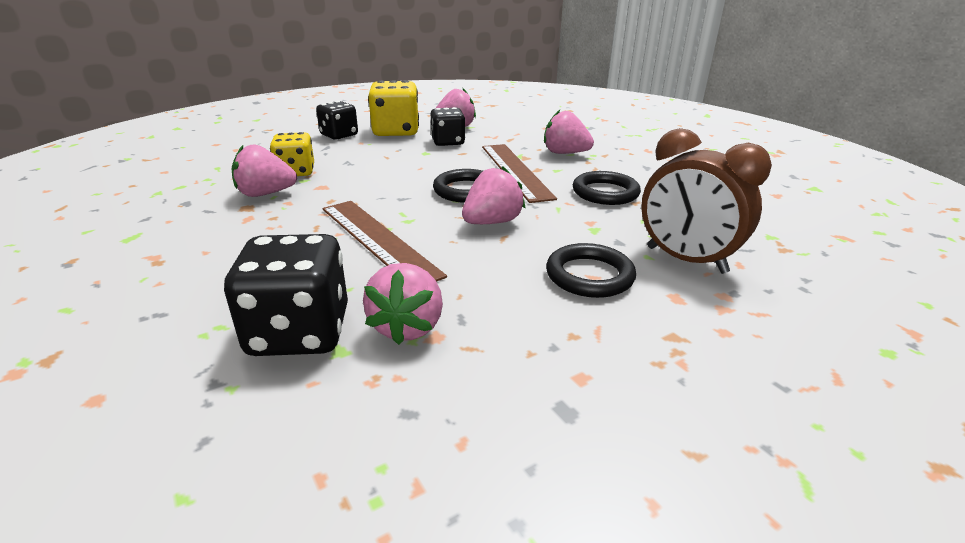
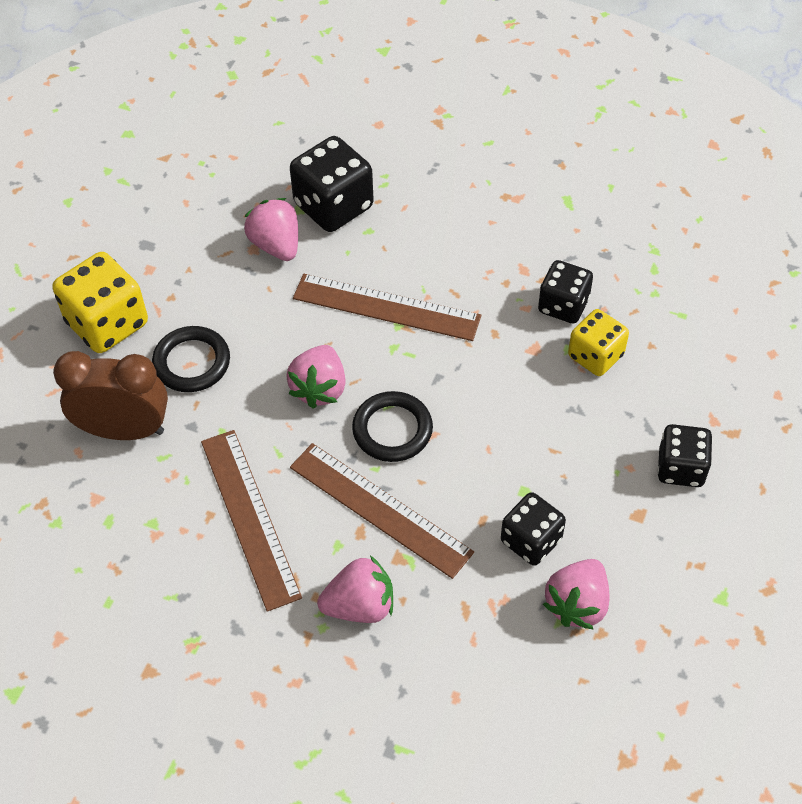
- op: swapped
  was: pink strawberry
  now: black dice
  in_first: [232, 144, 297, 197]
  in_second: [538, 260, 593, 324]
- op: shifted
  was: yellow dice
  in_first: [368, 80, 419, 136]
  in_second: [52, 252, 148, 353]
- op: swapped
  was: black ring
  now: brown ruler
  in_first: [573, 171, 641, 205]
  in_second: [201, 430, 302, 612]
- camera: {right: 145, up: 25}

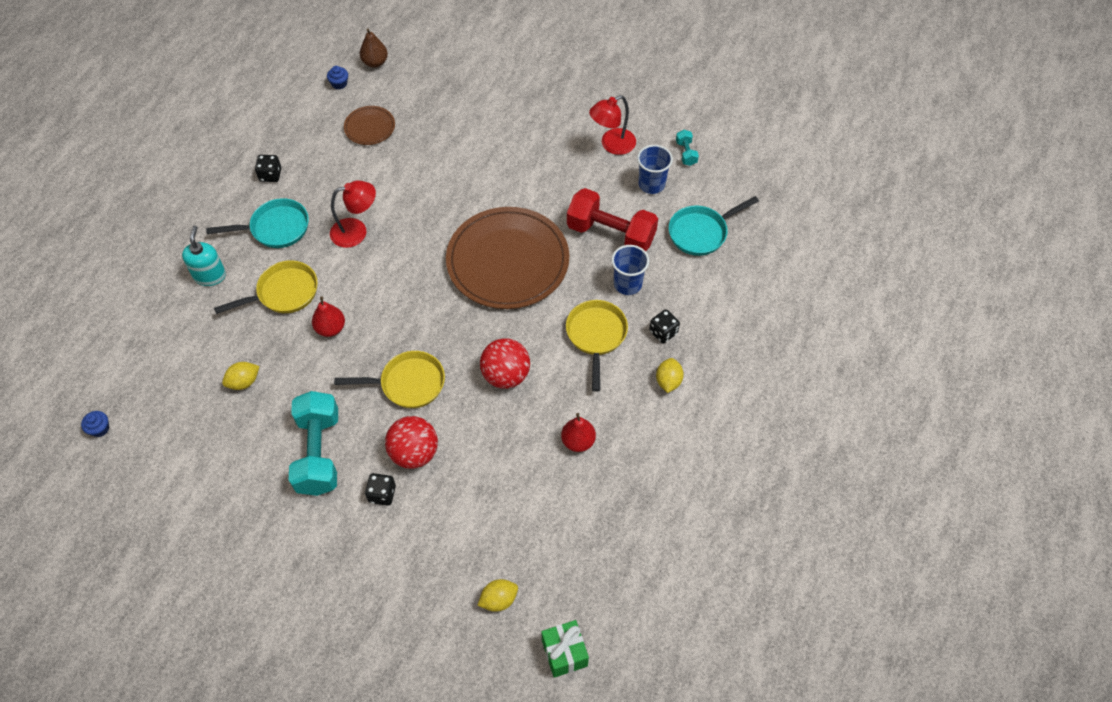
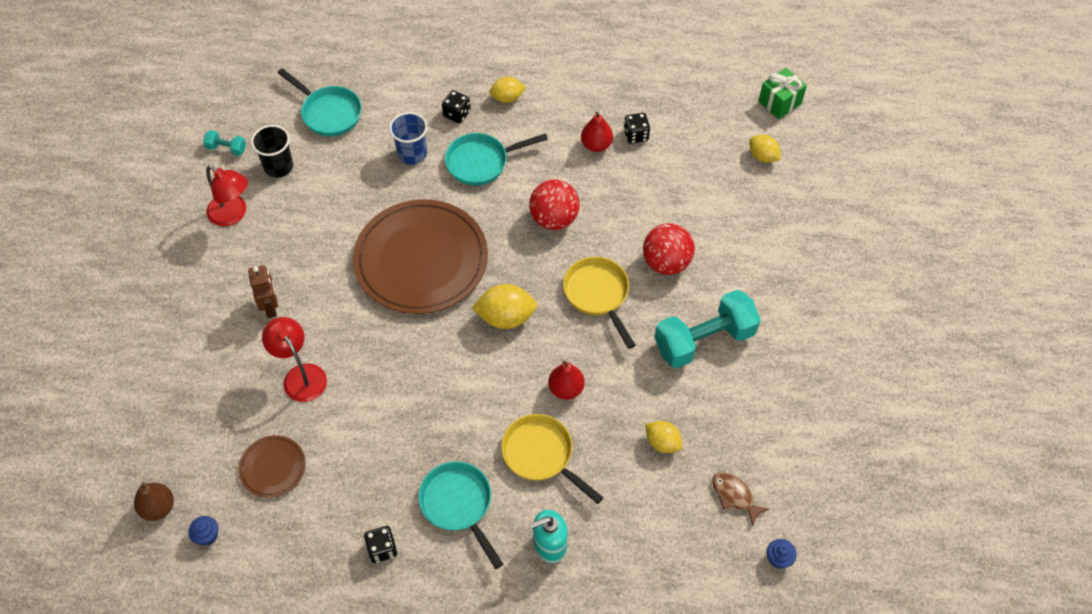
- op: shifted
  was: red lamp
  in_first: [330, 181, 376, 248]
  in_second: [262, 317, 327, 402]
- op: shifted
  was: black dice
  in_first: [365, 473, 396, 506]
  in_second: [624, 113, 650, 144]
- op: repainted
  was: yellow pan
  now: turquoise pan
  in_first: [566, 300, 628, 392]
  in_second: [445, 133, 548, 186]
- op: gone
  was: red dumbbell
  in_first: [567, 188, 658, 251]
- op: repainted
  was: blue cup
  now: black cup
  in_first: [637, 145, 673, 194]
  in_second: [251, 125, 293, 178]
- op: rotated
  was: turquoise dumbbell
  in_first: [676, 130, 699, 166]
  in_second: [203, 130, 246, 156]
  clockwise: 45
- op: new
  now: brown robot
  in_second: [248, 265, 278, 318]
- op: new
  now: yellow lemon
  in_second: [472, 284, 537, 329]
- op: new
  now: brown fish
  in_second: [712, 472, 769, 526]
- camera: {right: -110, up: 0}

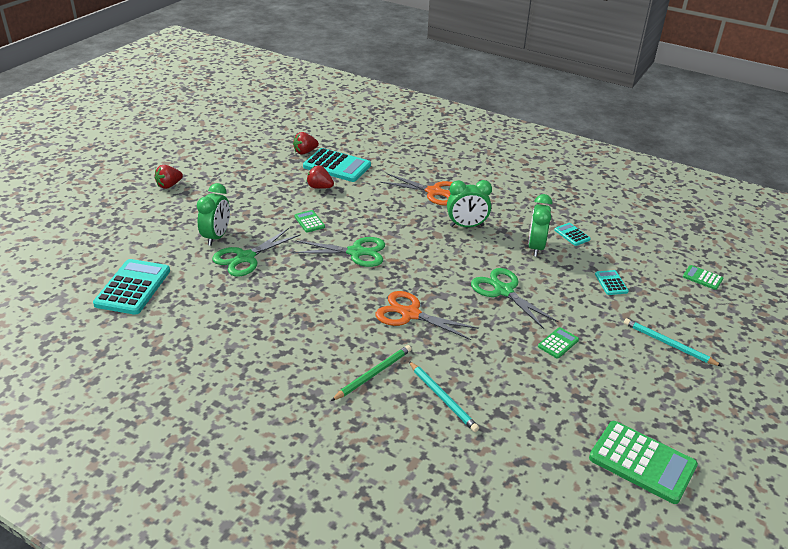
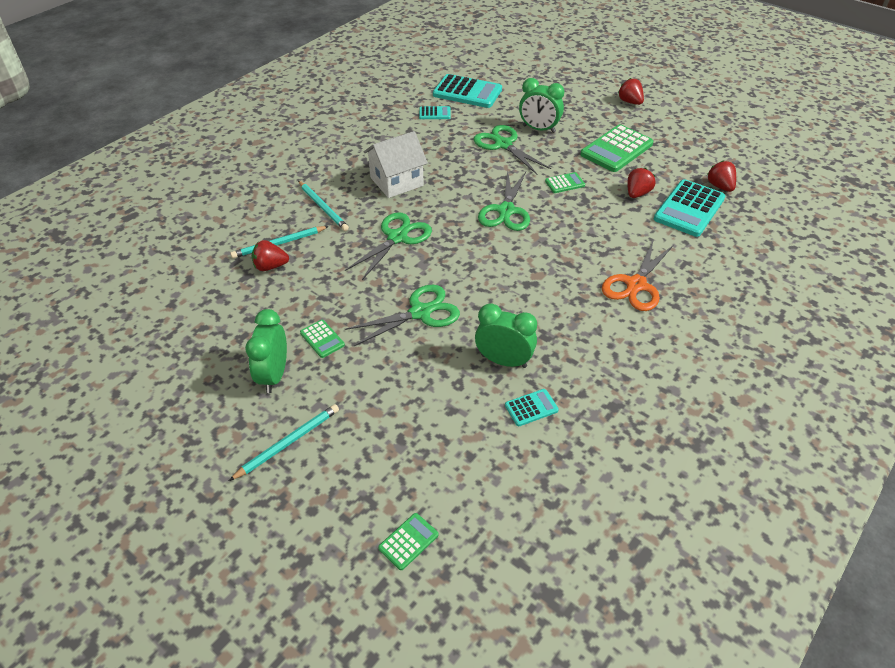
- op: repainted
  was: green pencil
  now: turquoise pencil
  in_first: [331, 345, 412, 401]
  in_second: [298, 181, 349, 231]
- op: repainted
  was: orange scissors
  now: green scissors
  in_first: [376, 291, 479, 340]
  in_second: [345, 212, 432, 280]
- op: shifted
  was: green clock
  in_first: [447, 180, 492, 227]
  in_second: [245, 309, 287, 393]
- op: shifted
  was: green calculator
  in_first: [589, 421, 698, 504]
  in_second: [580, 125, 653, 172]
- op: shifted
  was: turquoise calculator
  in_first: [595, 270, 629, 295]
  in_second: [419, 106, 451, 119]
- op: new
  now: red strawberry
  in_second: [252, 240, 289, 271]
- op: new
  now: white house
  in_second: [364, 131, 428, 198]
- camera: {right: 100, up: 10}

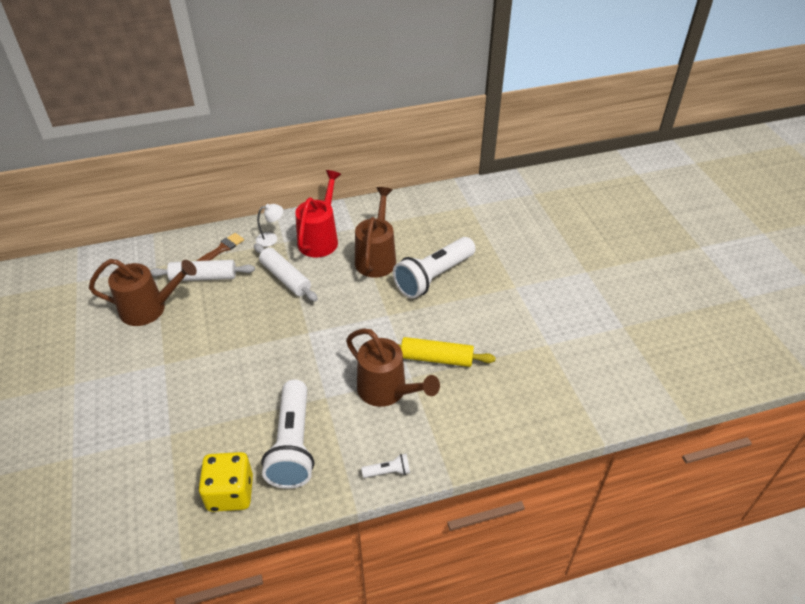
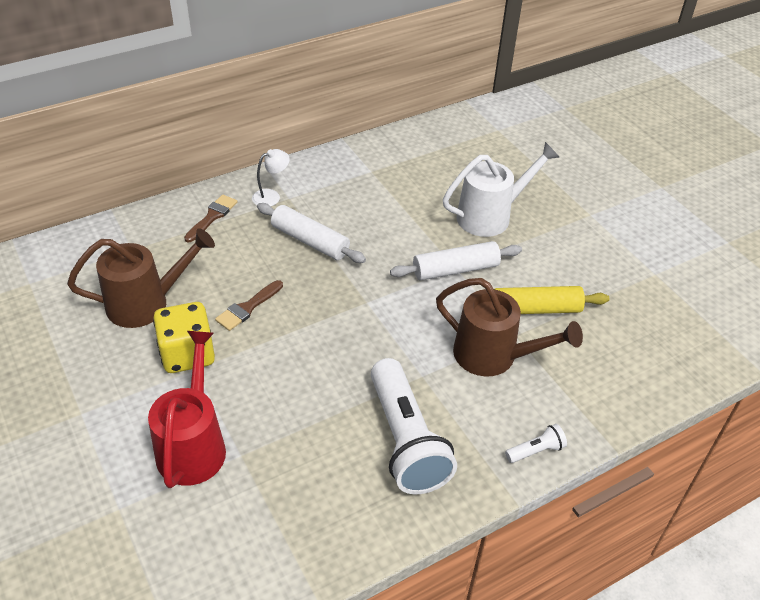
- op: shifted
  was: white rolling pin
  in_first: [150, 260, 255, 281]
  in_second: [390, 241, 522, 281]
- op: shifted
  was: yellow dice
  in_first: [199, 452, 253, 512]
  in_second: [153, 302, 215, 373]
- op: shifted
  was: red watering can
  in_first: [295, 170, 341, 257]
  in_second: [148, 331, 226, 488]
- op: gone
  was: brown watering can
  in_first: [355, 187, 396, 278]
- op: swapped
  was: white flashlight
  now: white watering can
  in_first: [393, 237, 476, 299]
  in_second: [443, 142, 559, 237]
- op: new
  now: brown brush
  in_second: [215, 280, 283, 331]
- camera: {right: -15, up: 0}

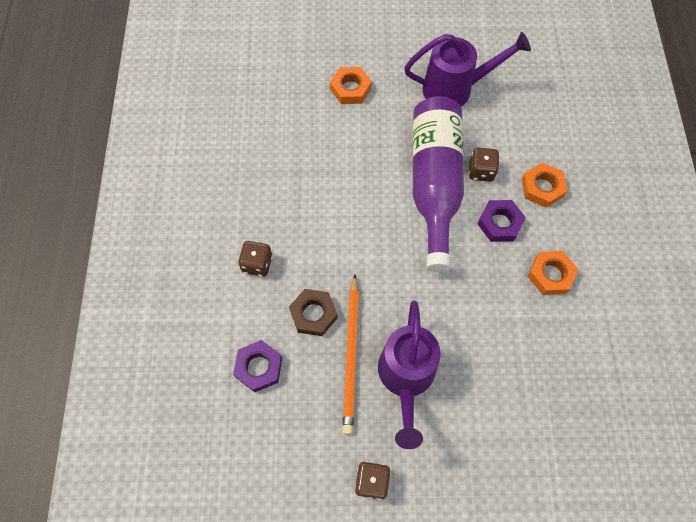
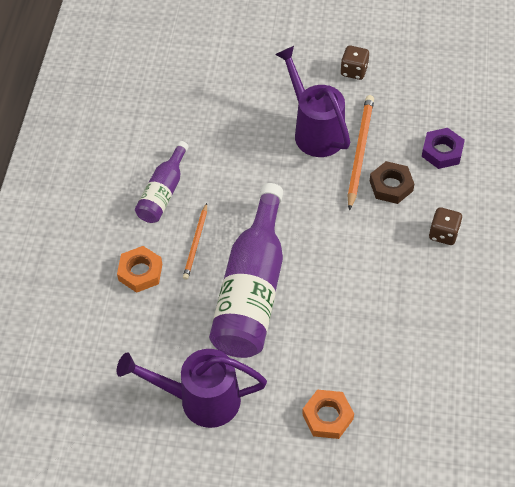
- op: rotated
  was: purple watering can
  in_first: [378, 300, 441, 449]
  in_second: [275, 46, 350, 157]
  clockwise: -45
- op: gone
  was: brown dice
  in_first: [469, 147, 499, 182]
- op: swapped
  was: purple nut
  now: orange pencil
  in_first: [478, 200, 526, 242]
  in_second: [183, 203, 207, 280]
- op: swapped
  was: orange nut
  now: purple bottle
  in_first: [528, 251, 578, 295]
  in_second: [135, 141, 189, 223]
- camera: {right: -170, up: -10}

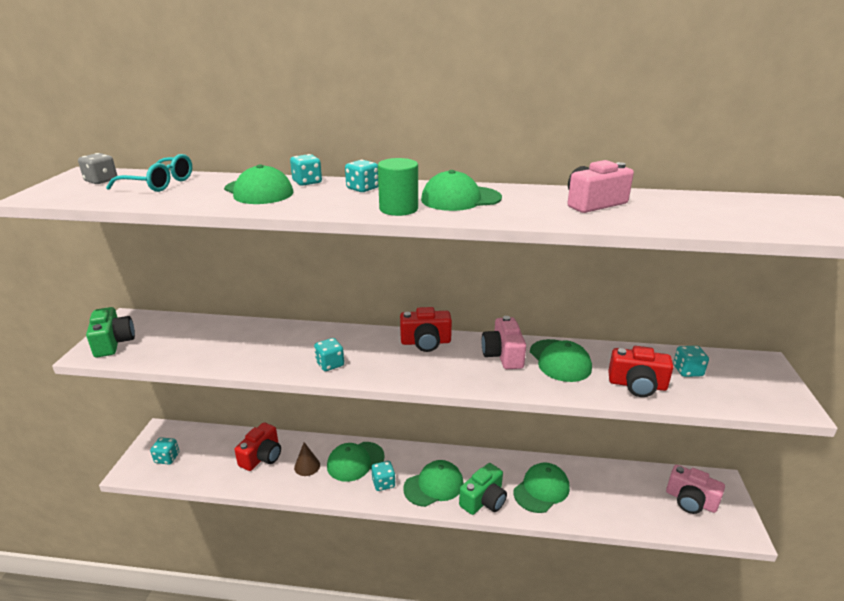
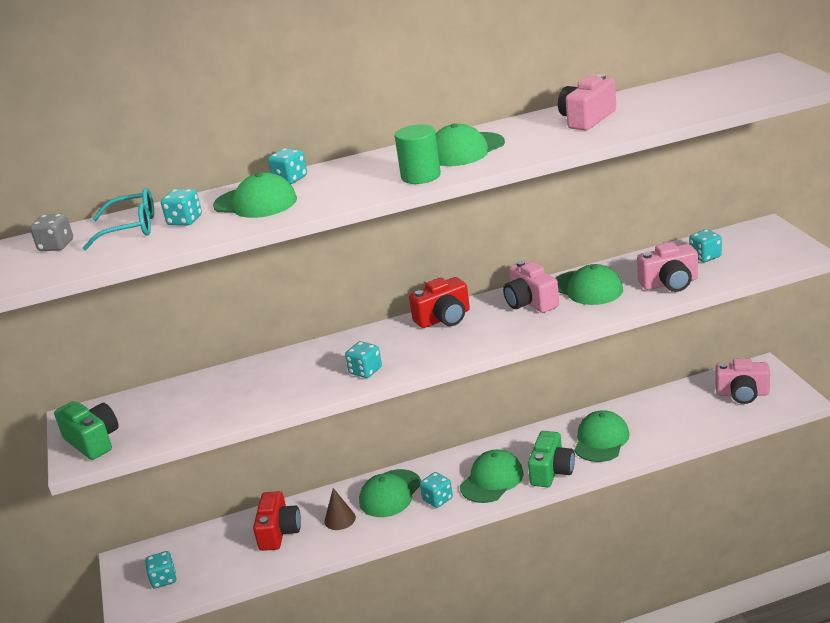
- op: shifted
  was: turquoise dice
  in_first: [345, 160, 378, 192]
  in_second: [161, 189, 202, 225]
- op: repainted
  was: red camera
  now: pink camera
  in_first: [608, 346, 674, 397]
  in_second: [637, 242, 698, 292]
- camera: {right: -20, up: 0}

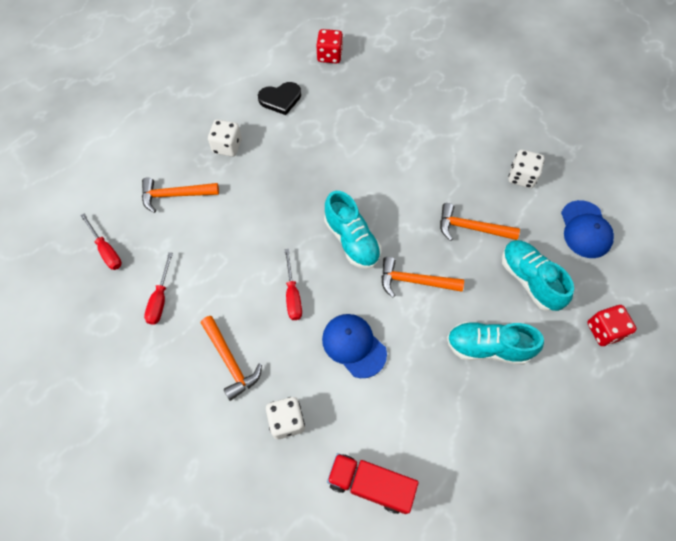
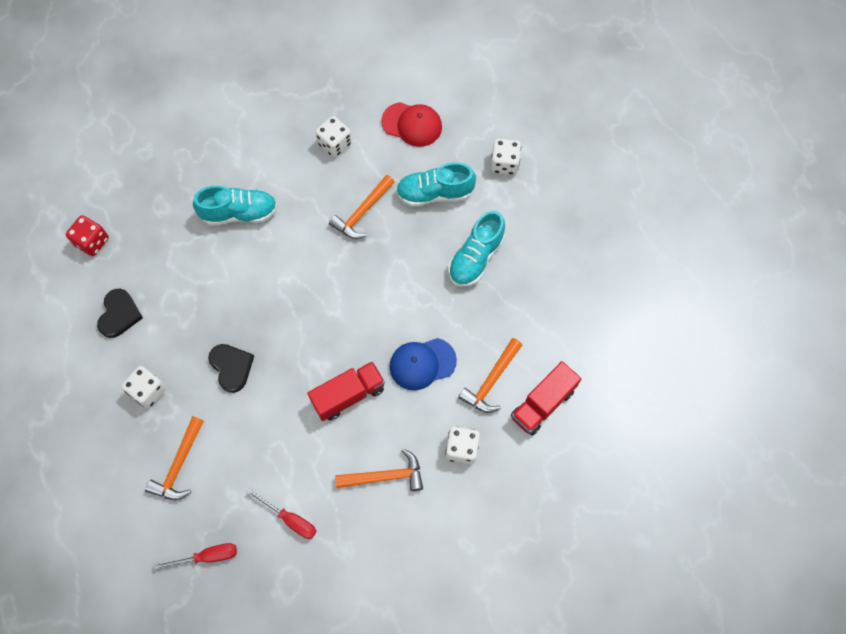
- op: swapped
  was: red screwdriver
  now: red truck
  in_first: [284, 249, 302, 320]
  in_second: [307, 361, 385, 421]
- op: shifted
  was: turquoise shoe
  in_first: [324, 191, 381, 269]
  in_second: [193, 186, 277, 226]
- op: shifted
  was: orange hammer
  in_first: [381, 257, 464, 298]
  in_second: [458, 338, 522, 413]
- op: repainted
  was: blue cap
  now: red cap
  in_first: [561, 200, 614, 258]
  in_second: [381, 102, 442, 147]
- op: repainted
  was: red dice
  now: white dice
  in_first: [587, 305, 637, 346]
  in_second: [491, 139, 521, 175]
- op: new
  now: black heart
  in_second: [208, 344, 254, 393]
- camera: {right: -65, up: 5}

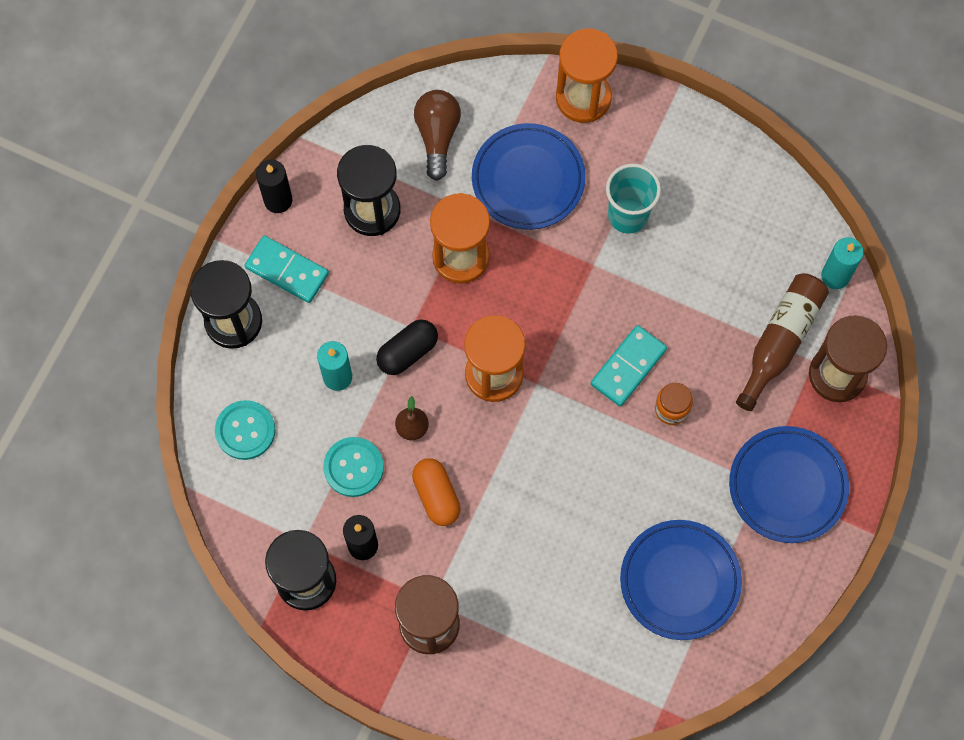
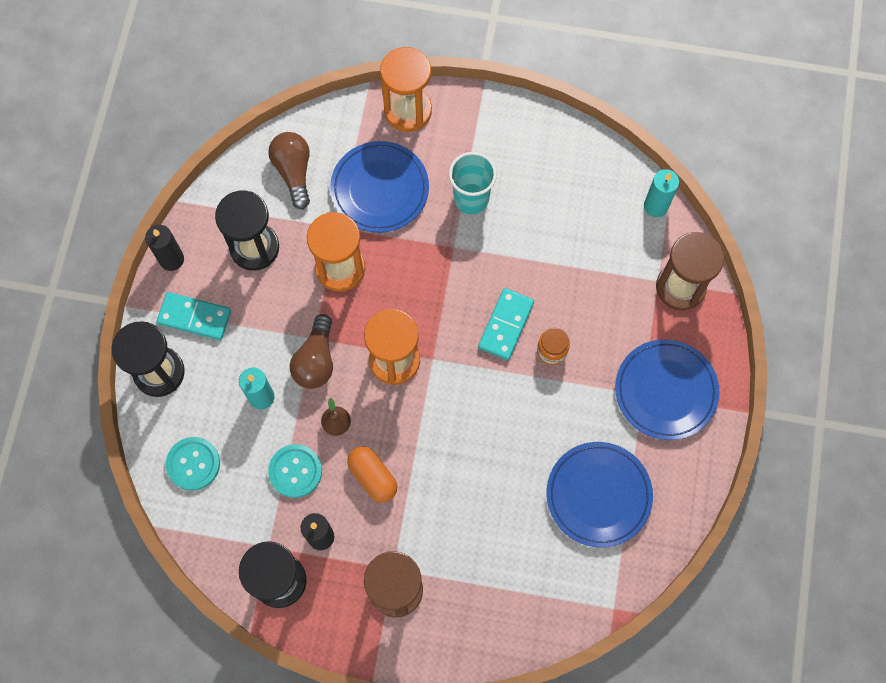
- op: swapped
  was: black capsule
  now: brown light bulb
  in_first: [376, 319, 438, 375]
  in_second: [290, 314, 333, 389]
- op: gone
  was: brown bottle
  in_first: [736, 273, 829, 411]
- camera: {right: -15, up: 0}

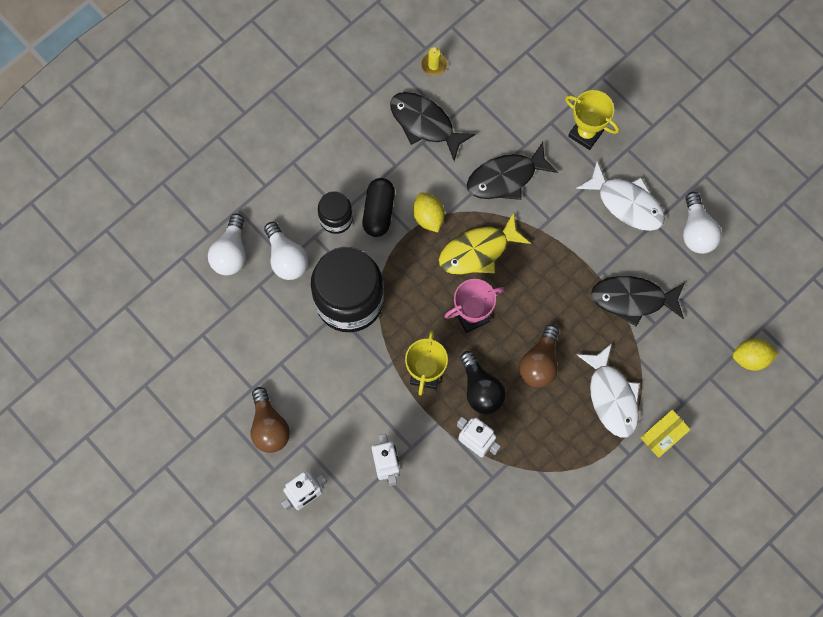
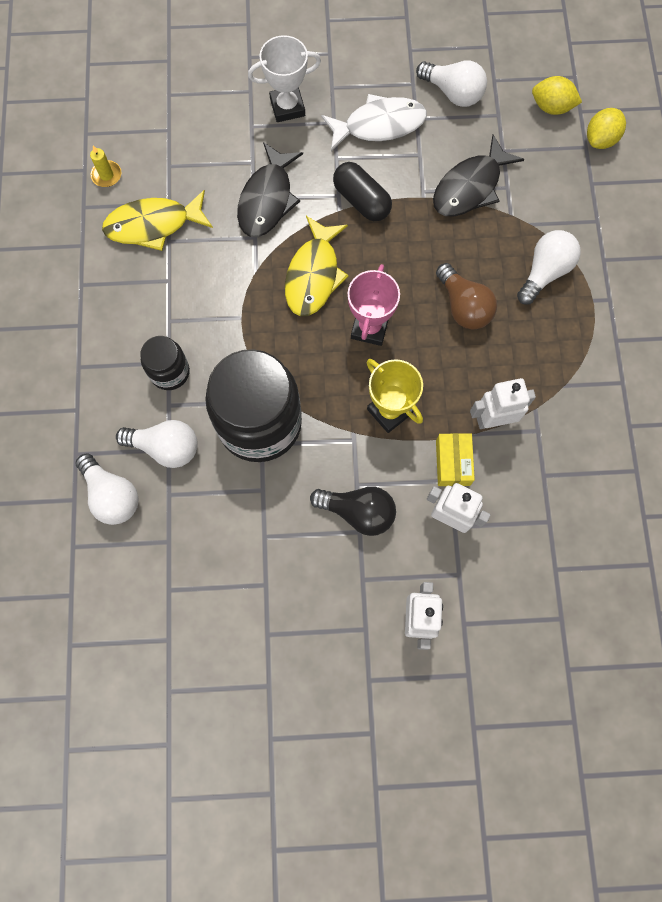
- op: gone
  was: brown light bulb
  in_first: [251, 387, 290, 453]
- op: shifted
  was: black capsule
  in_first: [362, 178, 395, 237]
  in_second: [333, 162, 392, 221]
- op: repainted
  was: black fish
  now: yellow fish
  in_first: [390, 92, 476, 161]
  in_second: [102, 190, 213, 251]
- op: shifted
  was: yellow lemon
  in_first: [413, 193, 445, 232]
  in_second: [532, 76, 582, 115]
- op: shifted
  was: black light bulb
  in_first: [460, 351, 506, 414]
  in_second: [310, 487, 396, 536]
- op: repainted
  was: yellow trophy
  now: white trophy
  in_first: [565, 90, 619, 150]
  in_second: [248, 35, 321, 122]
- op: swapped
  was: white fish
  now: white light bulb
  in_first: [577, 343, 640, 438]
  in_second: [517, 230, 580, 305]
- op: shifted
  was: yellow box
  in_first: [641, 410, 691, 458]
  in_second: [436, 433, 475, 486]
- camera: {right: -50, up: 0}

